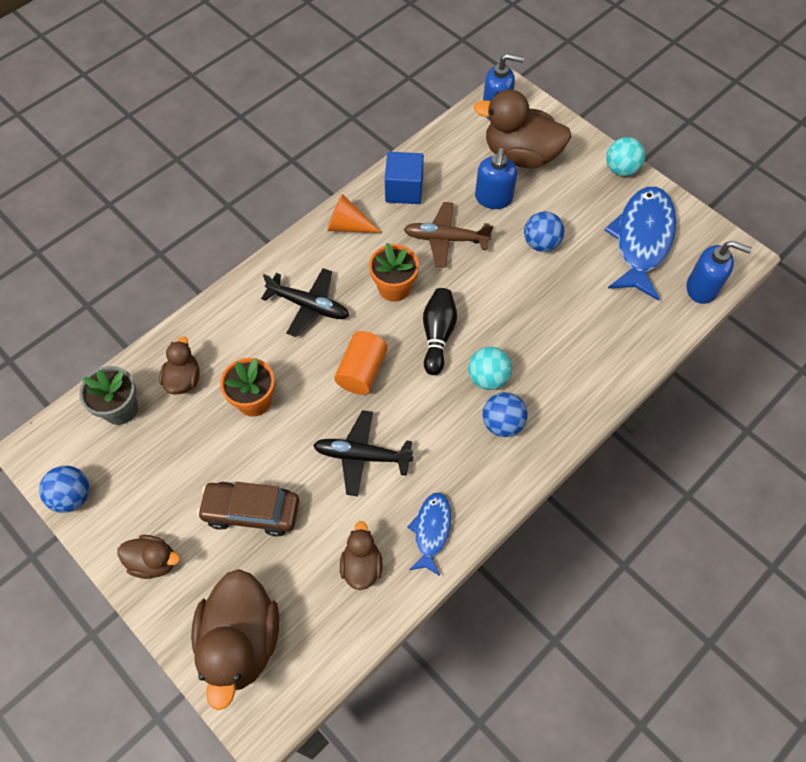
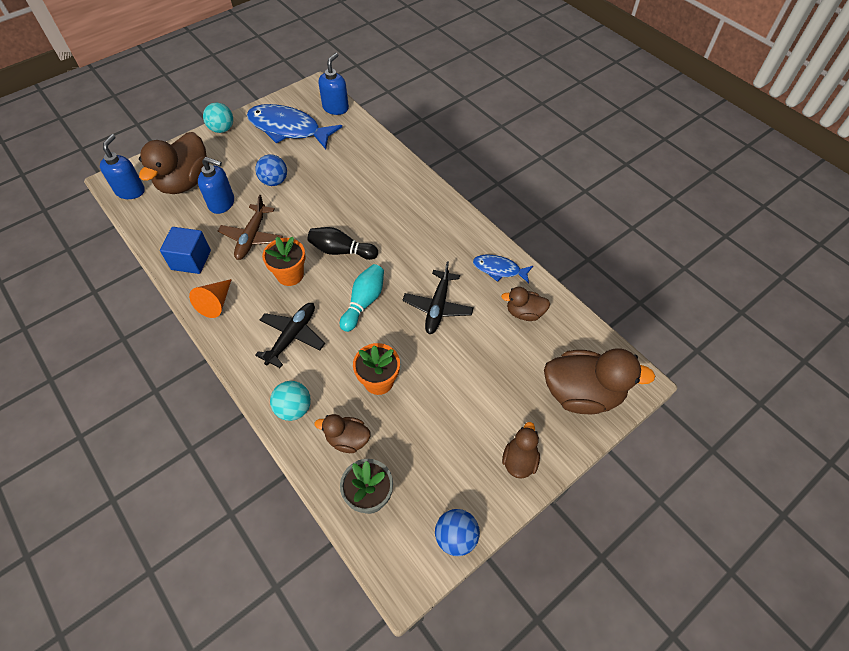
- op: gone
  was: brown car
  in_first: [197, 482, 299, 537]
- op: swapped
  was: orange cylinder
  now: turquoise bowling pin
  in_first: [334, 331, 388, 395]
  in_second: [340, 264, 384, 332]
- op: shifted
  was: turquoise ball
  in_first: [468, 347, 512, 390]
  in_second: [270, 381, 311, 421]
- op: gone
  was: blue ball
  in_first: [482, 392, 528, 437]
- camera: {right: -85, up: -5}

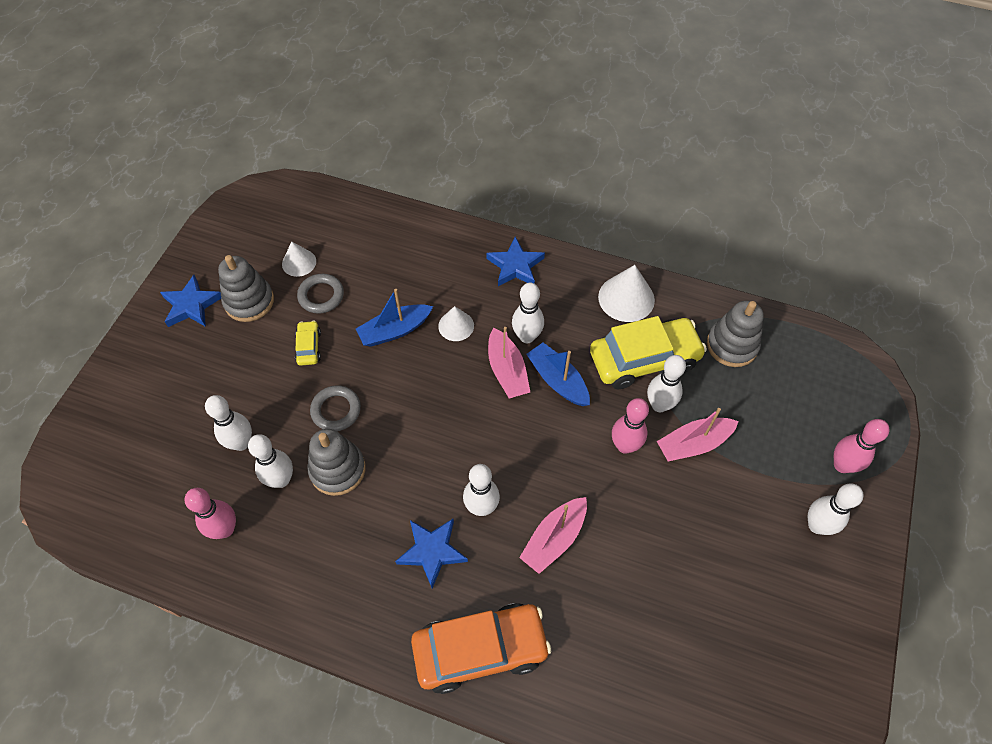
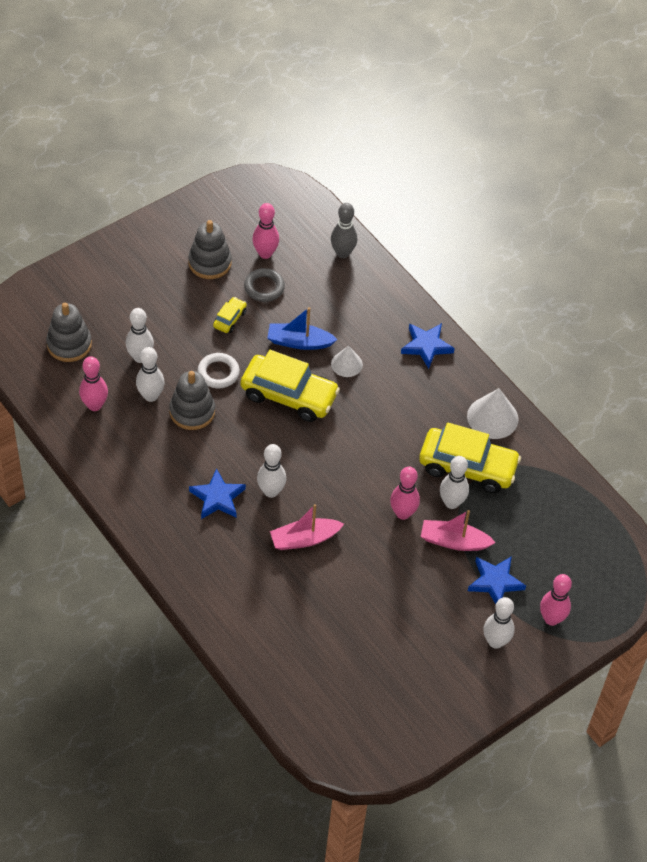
- op: shifted
  was: blue star
  in_first: [160, 275, 221, 327]
  in_second: [468, 556, 526, 604]
- op: swapped
  was: white cone
  now: pink bowling pin
  in_first: [282, 241, 316, 277]
  in_second: [252, 203, 279, 259]
- op: repainted
  was: grey ring
  now: white ring
  in_first: [310, 385, 361, 431]
  in_second: [197, 353, 240, 388]
- op: gone
  was: orange car
  in_first: [411, 603, 551, 694]
- op: gone
  was: pink boat
  in_first: [488, 327, 530, 399]
- op: gone
  was: white bowling pin
  in_first: [512, 283, 544, 343]
- op: gone
  was: blue boat
  in_first: [527, 343, 590, 406]
- op: shifted
  was: grey stacking toy
  in_first: [707, 301, 764, 367]
  in_second: [46, 303, 92, 362]
- op: new
  now: yellow car
  in_second: [241, 350, 340, 422]
- op: new
  now: grey bowling pin
  in_second: [331, 203, 357, 258]
- camera: {right: 30, up: -5}

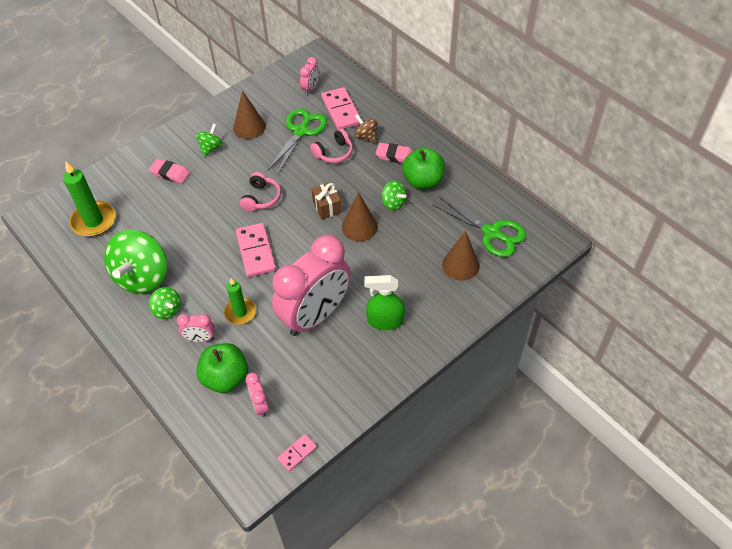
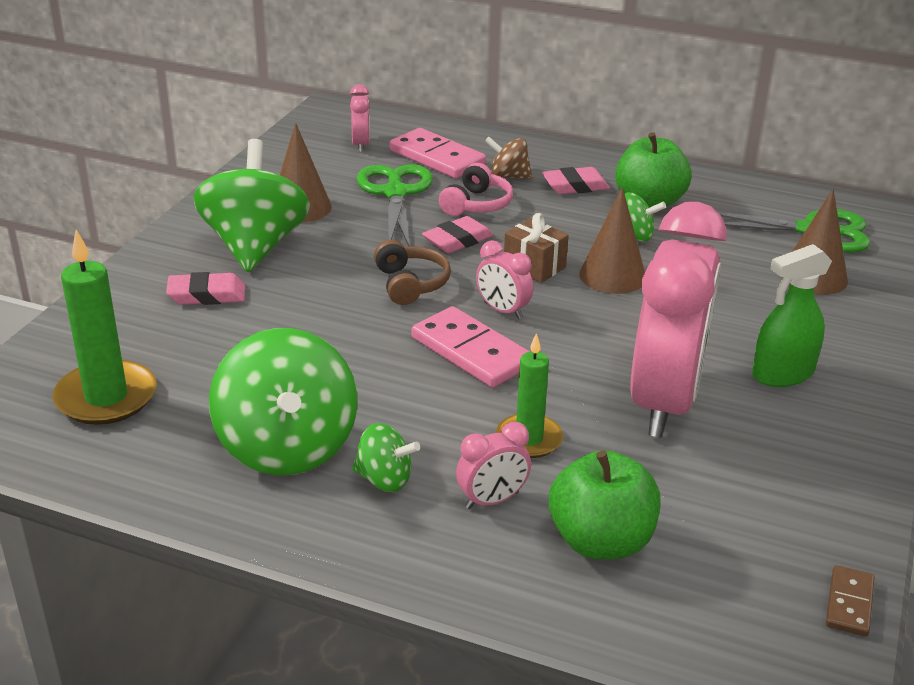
- op: scaled
  was: green spinning top
  in_first: [196, 124, 223, 157]
  in_second: [193, 139, 310, 272]
  ratio: 2.1
- op: repainted
  was: pink headphones
  now: brown headphones
  in_first: [240, 172, 281, 212]
  in_second: [374, 240, 451, 305]
- op: shifted
  was: pink clock
  in_first: [245, 373, 269, 417]
  in_second: [476, 240, 533, 319]
- op: repainted
  was: pink domino
  now: brown domino
  in_first: [277, 434, 317, 471]
  in_second: [826, 565, 875, 637]
- op: new
  now: pink eraser
  in_second: [422, 216, 493, 253]
- camera: {right: -30, up: -20}

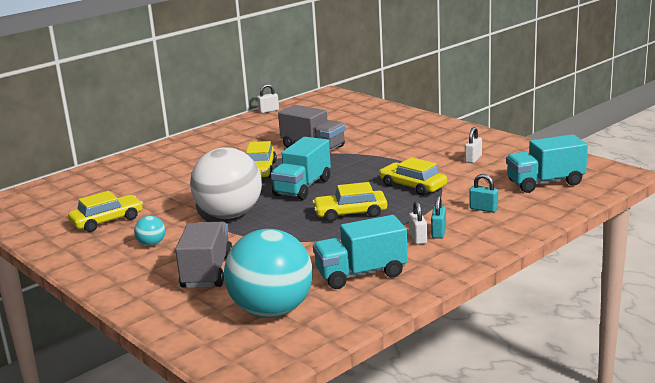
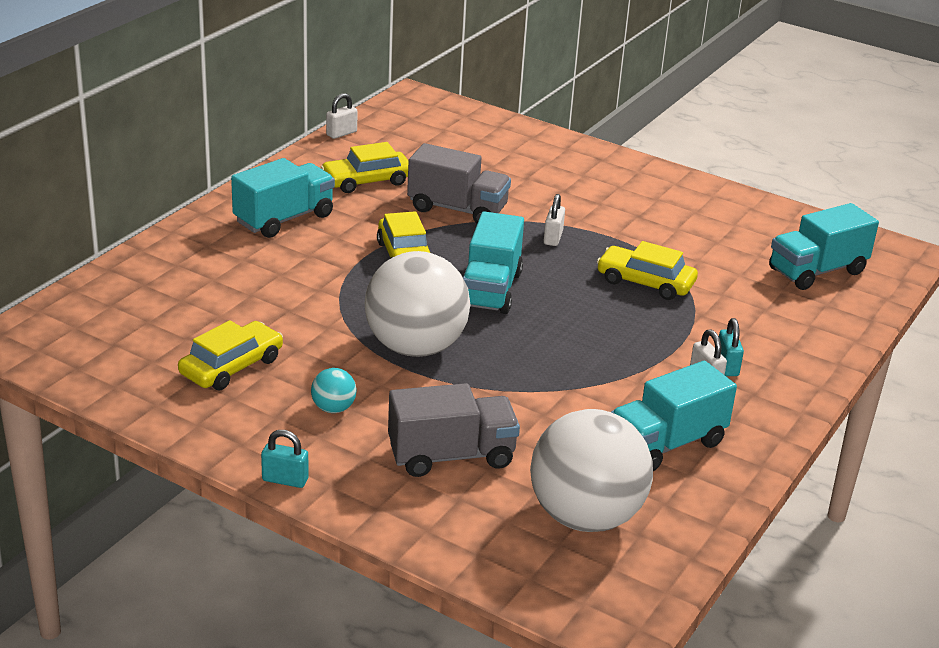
- op: rotated
  was: grey truck
  in_first: [175, 222, 233, 288]
  in_second: [388, 383, 520, 477]
  clockwise: 90
- op: repainted
  was: turquoise ball
  now: white ball
  in_first: [224, 229, 313, 318]
  in_second: [530, 409, 653, 532]
- op: shifted
  was: yellow car
  in_first: [313, 182, 387, 222]
  in_second: [321, 142, 409, 193]
- op: shifted
  was: white padlock
  in_first: [465, 127, 482, 163]
  in_second: [544, 194, 565, 246]
- op: shifted
  was: turquoise padlock
  in_first: [469, 174, 498, 213]
  in_second: [261, 430, 308, 488]
- op: new
  now: turquoise truck
  in_second: [231, 158, 335, 238]
- camera: {right: -20, up: 10}

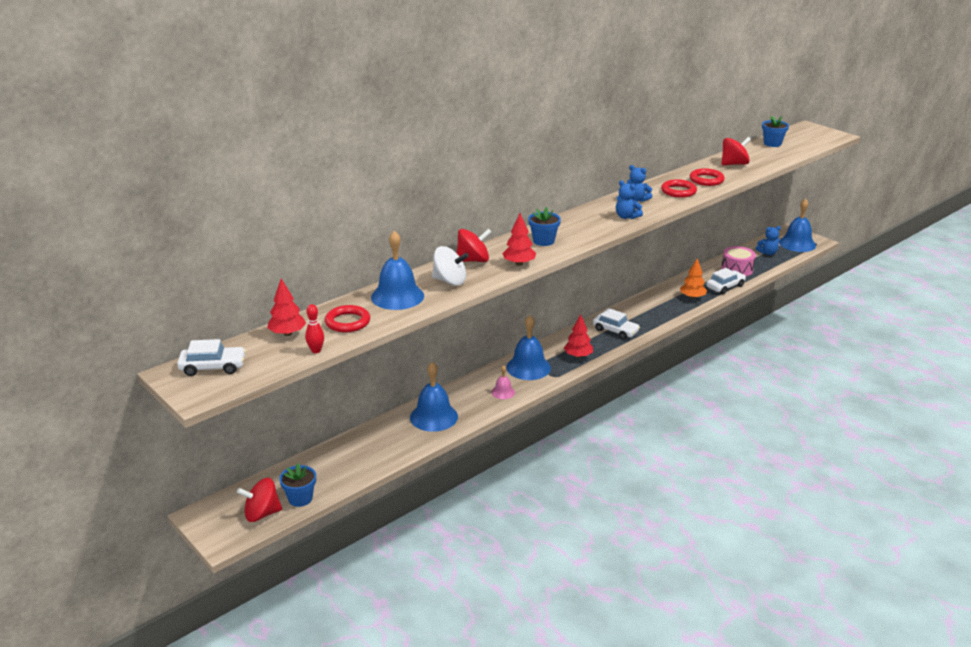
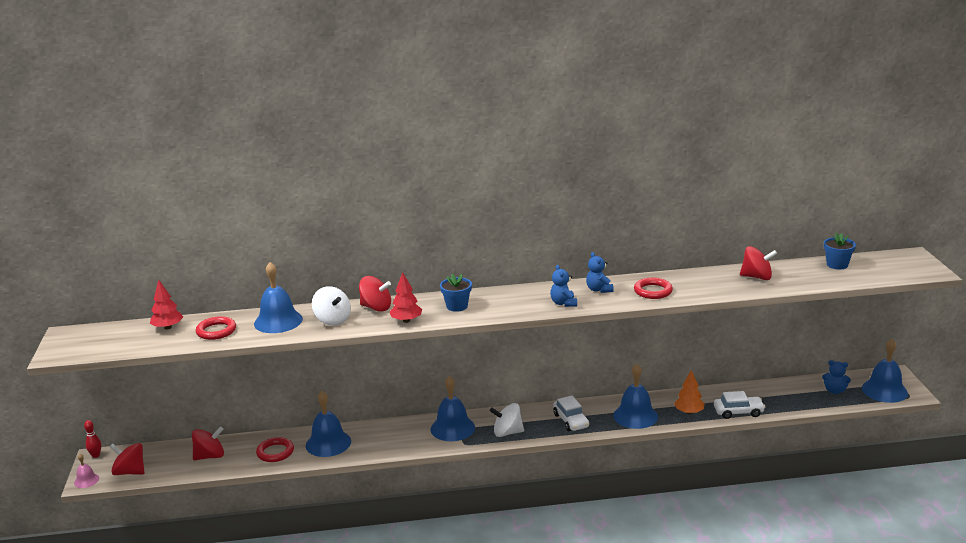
- op: gone
  was: white car
  in_first: [177, 339, 246, 376]
- op: gone
  was: blue flower pot
  in_first: [279, 463, 316, 507]
- op: shifted
  was: red bowling pin
  in_first: [305, 304, 324, 353]
  in_second: [84, 420, 101, 458]
- op: shifted
  was: pink bell
  in_first: [492, 365, 515, 399]
  in_second: [74, 454, 99, 488]
- op: swapped
  was: red tree
  now: white spinning top
  in_first: [564, 314, 593, 358]
  in_second: [490, 403, 524, 437]
- op: shifted
  was: red ring
  in_first: [690, 168, 725, 186]
  in_second: [256, 437, 294, 462]
- op: gone
  was: pink drum
  in_first: [721, 246, 756, 276]
- op: new
  now: red spinning top
  in_second: [192, 426, 224, 460]
- op: new
  now: blue bell
  in_second: [613, 364, 658, 429]
- camera: {right: 35, up: -5}

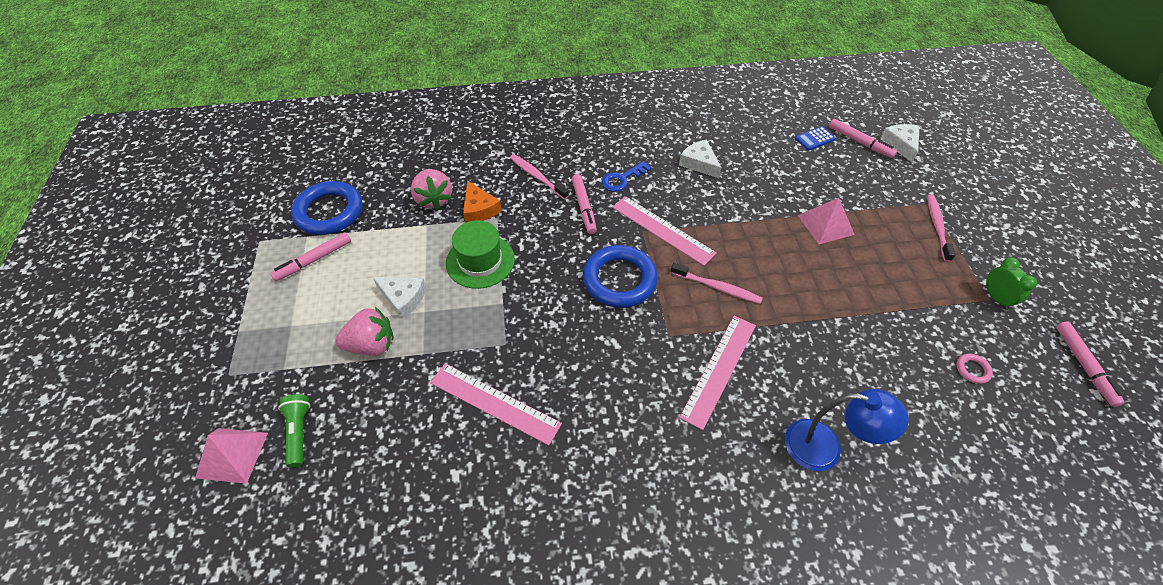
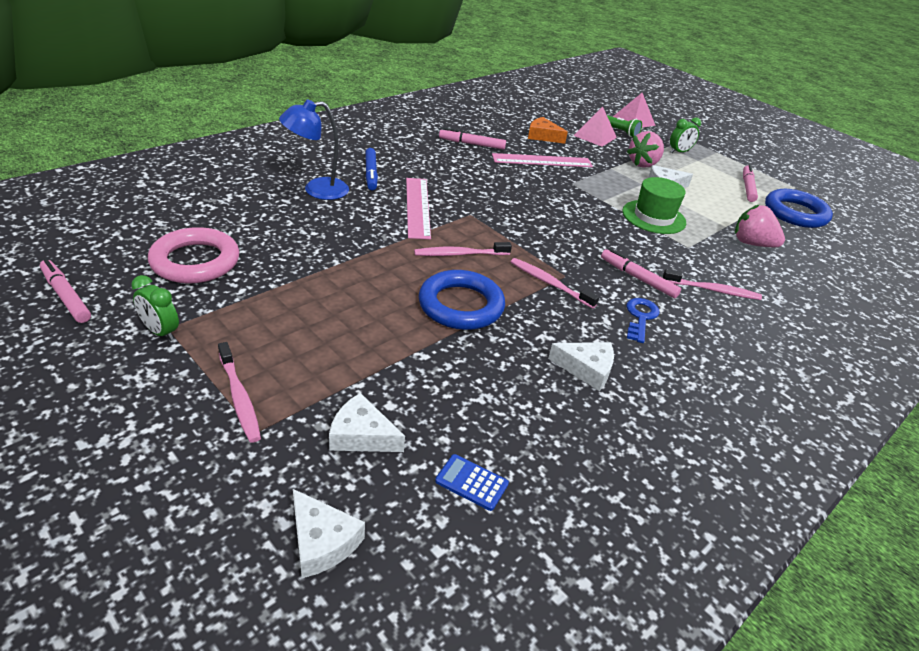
- op: shifted
  was: orange cheese
  in_first: [463, 180, 502, 223]
  in_second: [528, 117, 568, 144]
- op: shifted
  was: blue ring
  in_first: [583, 245, 658, 308]
  in_second: [419, 270, 505, 330]
- op: swapped
  was: pink ruler
  now: pink toothbrush
  in_first: [612, 196, 717, 266]
  in_second: [511, 258, 599, 309]
- op: rotated
  was: blue calculator
  in_first: [795, 126, 836, 150]
  in_second: [435, 454, 509, 511]
  clockwise: -90
- op: shifted
  was: pink pyramid
  in_first: [798, 198, 855, 244]
  in_second: [573, 107, 617, 147]
- op: shifted
  was: pink marker
  in_first: [829, 119, 897, 158]
  in_second: [439, 128, 506, 150]
- op: scaled
  was: pink ring
  in_first: [956, 354, 993, 384]
  in_second: [148, 227, 239, 283]
  ratio: 2.48
- op: new
  now: white cheese
  in_second: [329, 393, 405, 452]
- op: new
  now: blue marker
  in_second: [365, 148, 378, 190]
- op: new
  now: green clock
  in_second: [670, 118, 701, 153]
- camera: {right: 140, up: -15}

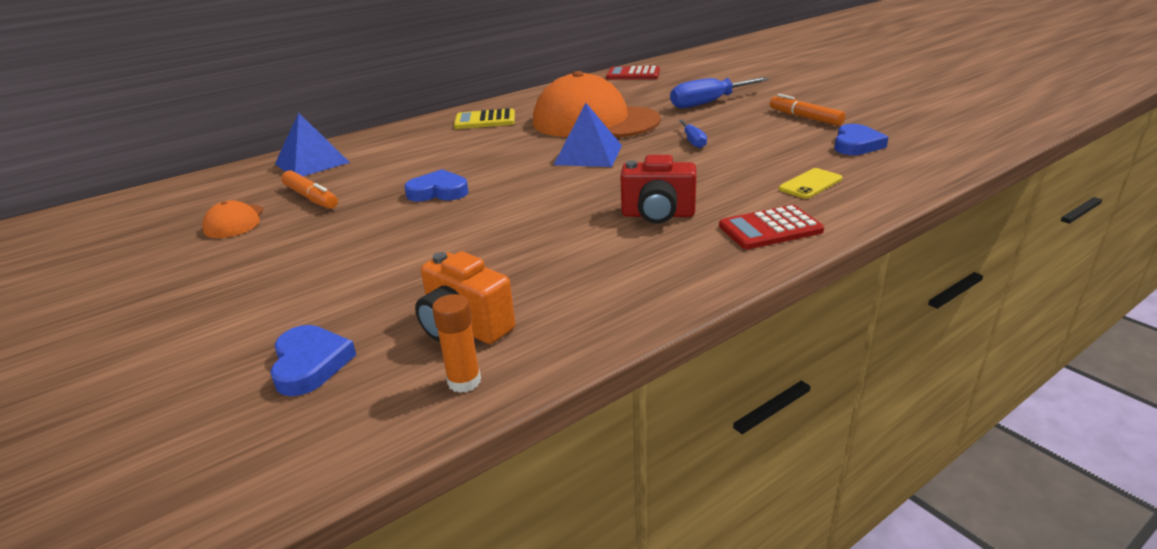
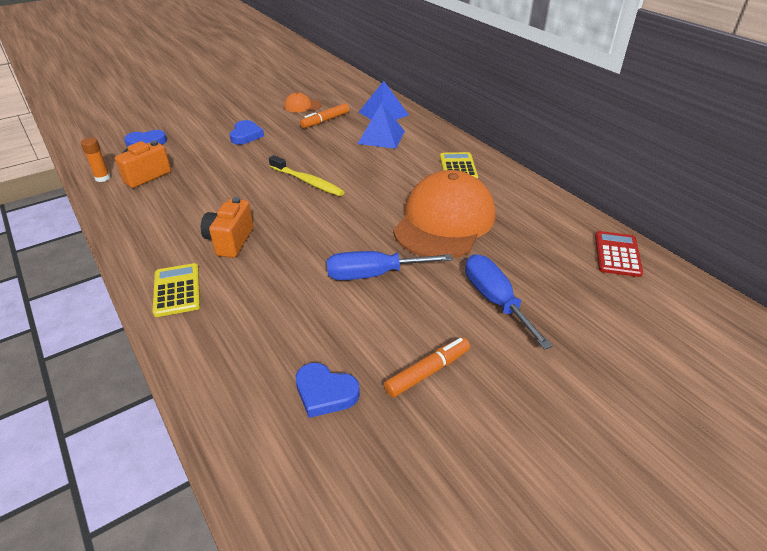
- op: shifted
  was: blue heart
  in_first: [405, 169, 469, 202]
  in_second: [230, 120, 264, 145]
- op: shifted
  was: blue pyramid
  in_first: [554, 103, 622, 167]
  in_second: [358, 103, 405, 149]
- op: repainted
  was: red camera
  now: orange camera
  in_first: [620, 155, 697, 224]
  in_second: [201, 197, 254, 258]
- op: scaled
  was: blue screwdriver
  in_first: [679, 120, 707, 148]
  in_second: [327, 251, 453, 280]
  ratio: 1.83
- op: repainted
  was: red calculator
  now: yellow calculator
  in_first: [719, 205, 824, 249]
  in_second: [153, 263, 200, 317]
- op: gone
  was: yellow phone
  in_first: [779, 168, 843, 199]
- op: new
  now: yellow toothbrush
  in_second: [269, 155, 345, 196]
- camera: {right: 90, up: 10}

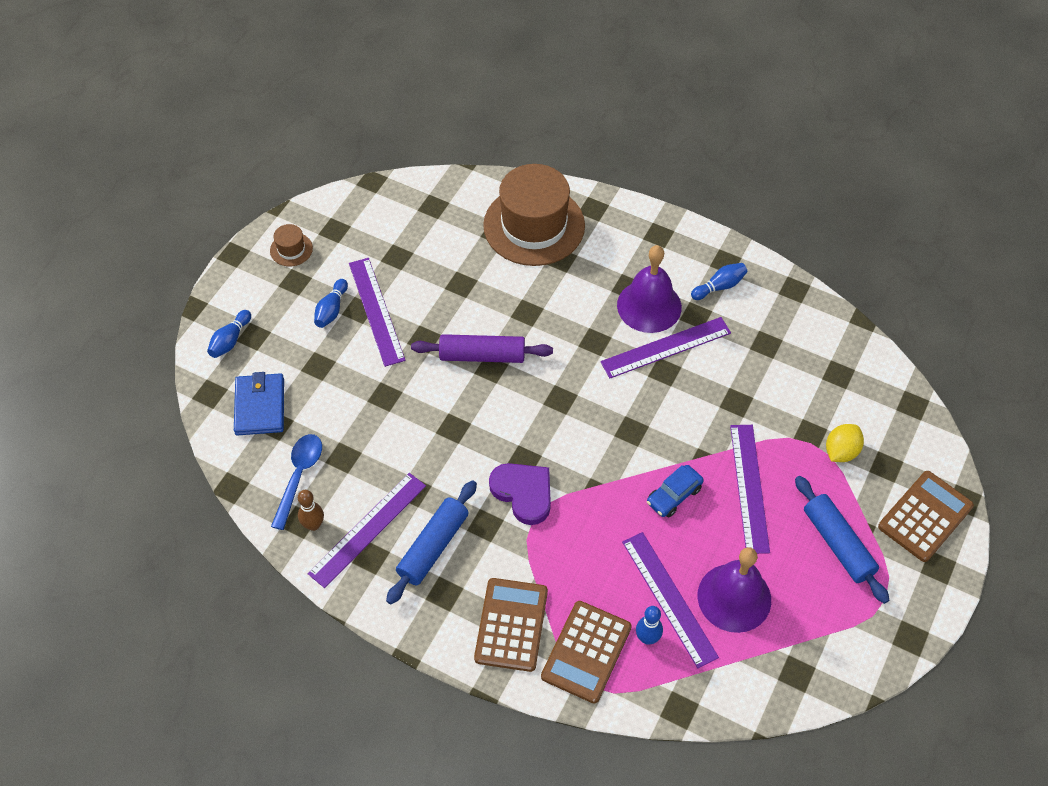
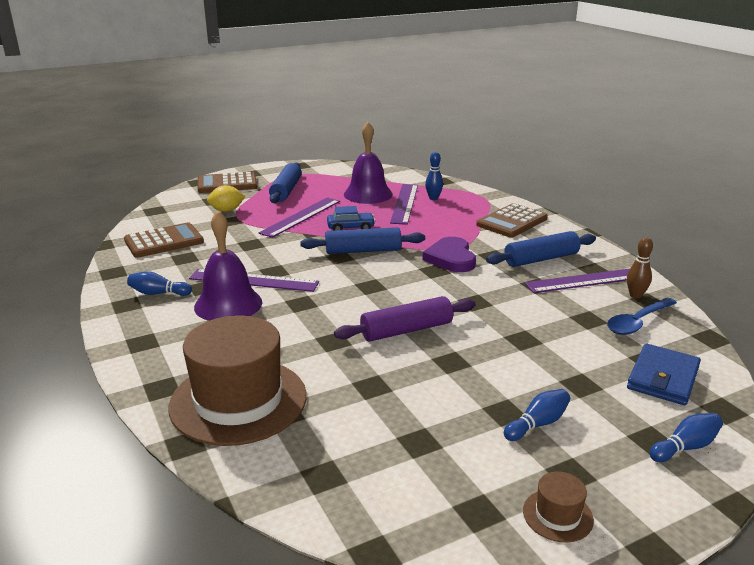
- op: gone
  was: purple ruler
  in_first: [349, 258, 406, 367]
- op: rotated
  was: purple rolling pin
  in_first: [411, 334, 553, 363]
  in_second: [334, 296, 475, 342]
  clockwise: -60
- op: shifted
  was: brown calculator
  in_first: [541, 601, 632, 703]
  in_second: [124, 223, 204, 258]
- op: new
  now: blue rolling pin
  in_second: [300, 227, 425, 254]
- camera: {right: -145, up: -30}

